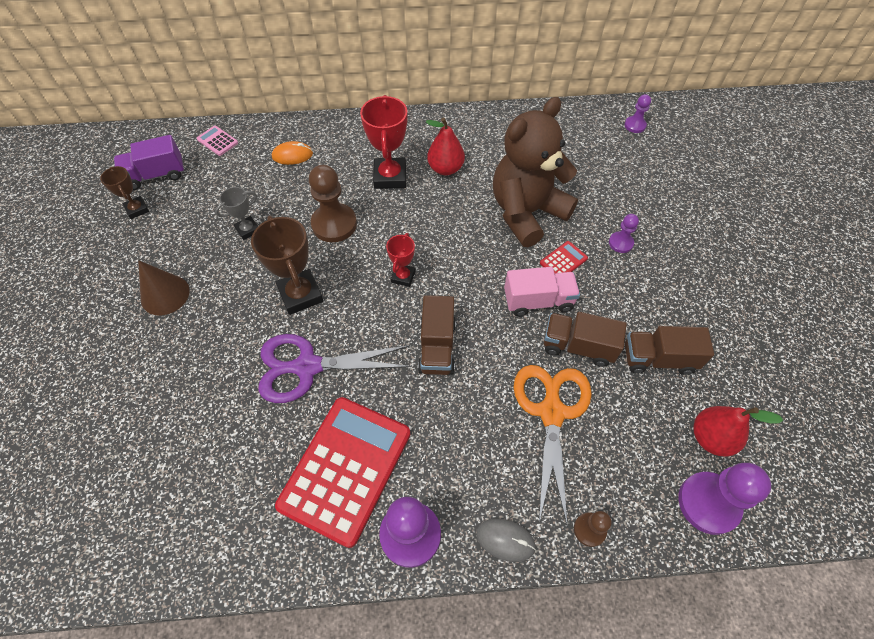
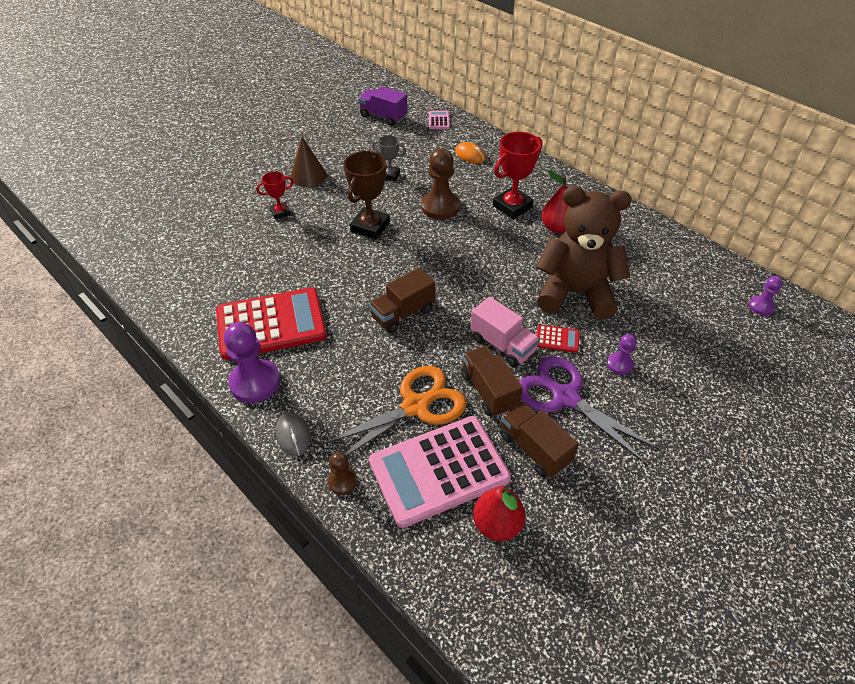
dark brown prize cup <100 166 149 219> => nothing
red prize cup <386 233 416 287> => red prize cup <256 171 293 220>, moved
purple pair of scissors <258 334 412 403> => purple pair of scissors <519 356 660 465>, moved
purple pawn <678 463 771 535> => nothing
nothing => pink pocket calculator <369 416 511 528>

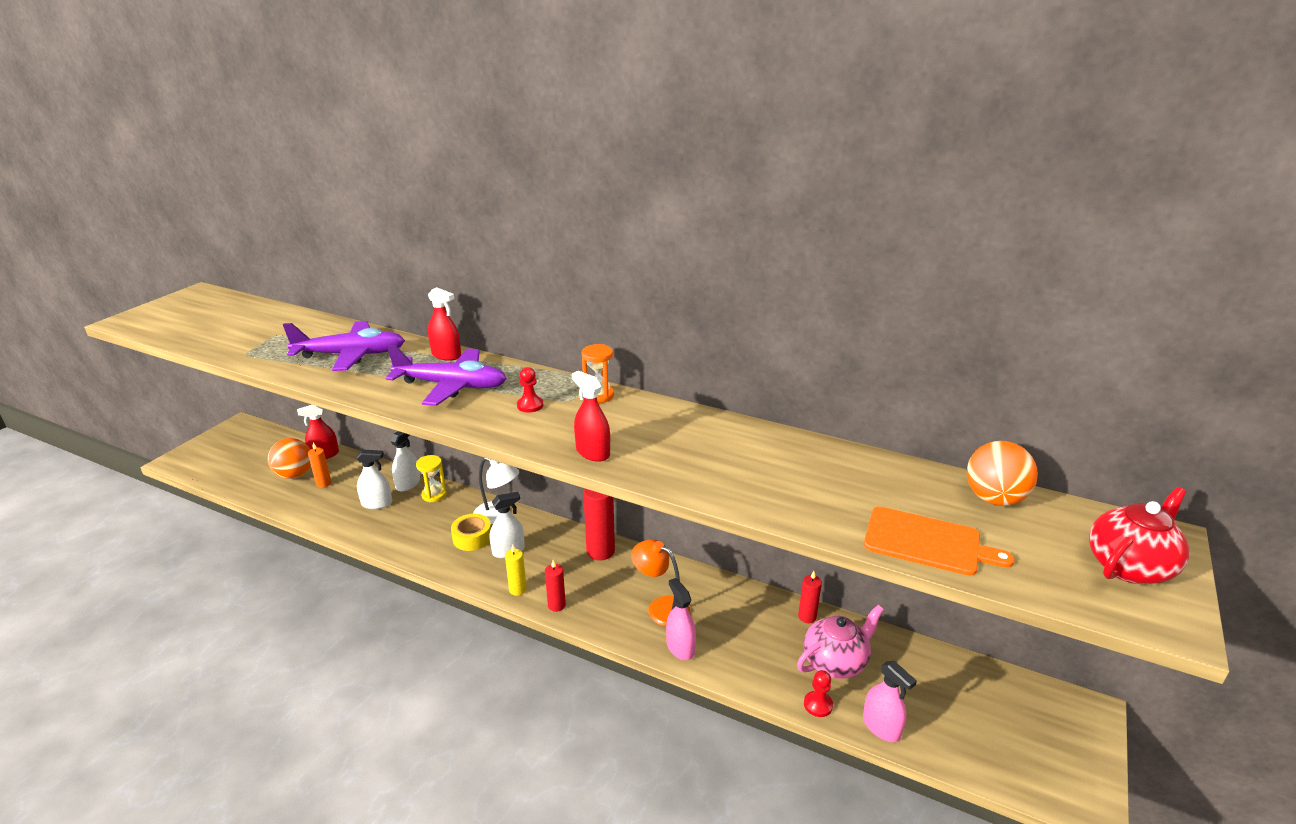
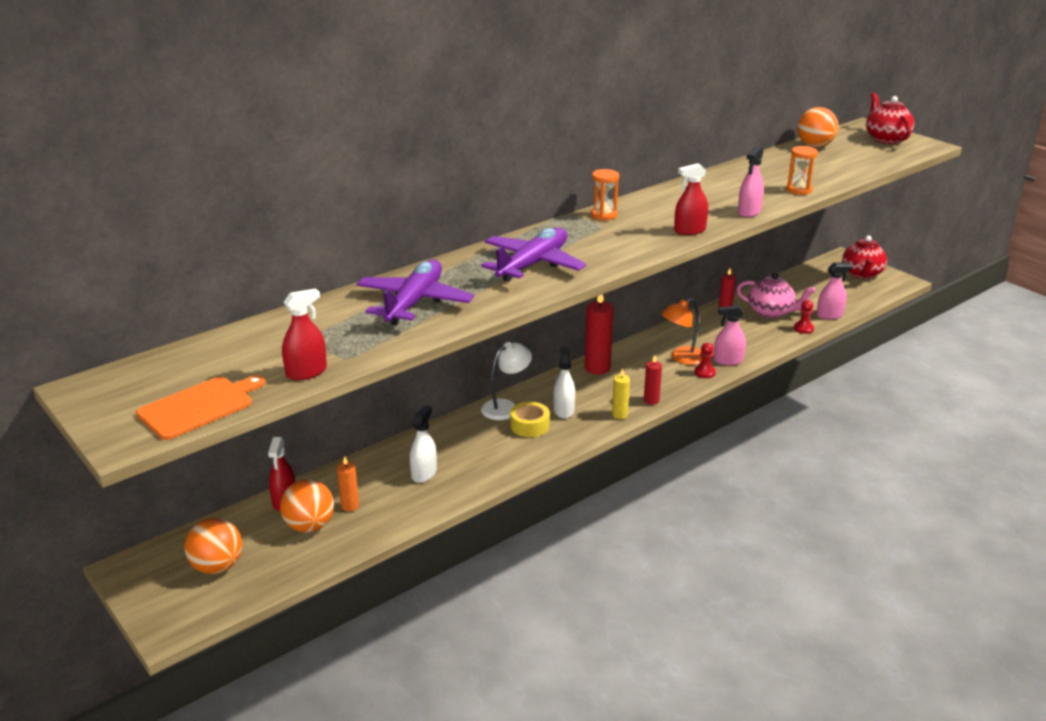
red sprayer <428 287 461 361> => red sprayer <282 288 327 380>, moved
red pawn <517 367 544 413> => red pawn <694 342 716 378>, moved
snow-white sprayer <390 431 420 492> => nothing
yellow hourglass <416 455 447 502> => nothing
orange bread board <864 506 1015 576> => orange bread board <136 375 265 440>, moved
pink teapot <797 605 884 679> => pink teapot <736 273 816 319>, 120 degrees clockwise
nothing => pink sprayer <738 146 764 217>
nothing => orange hourglass <786 146 818 195>
nothing => red teapot <842 236 887 279>
nothing => orange sphere <184 518 242 574>

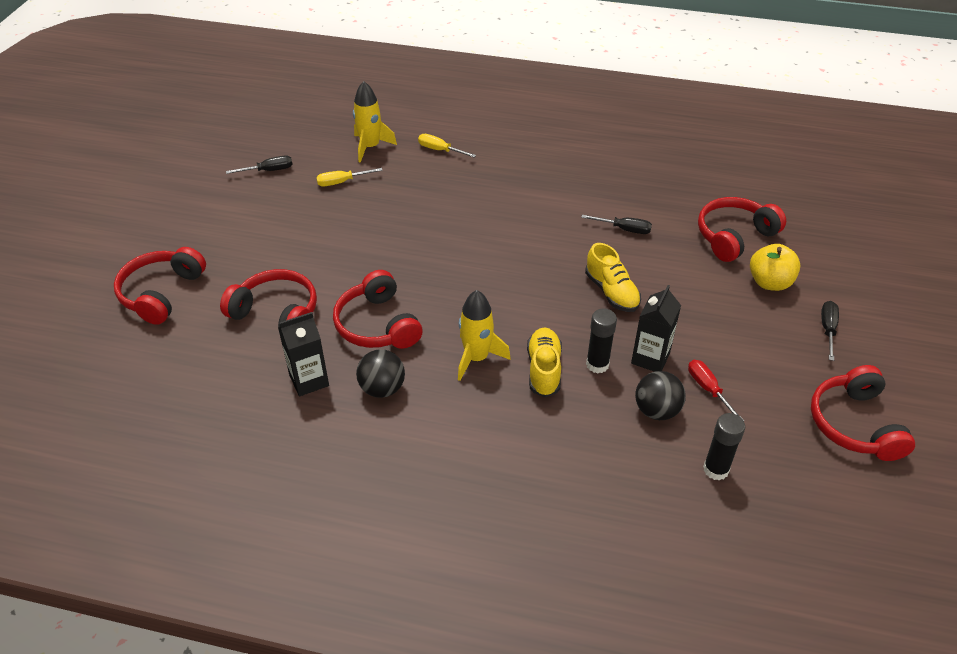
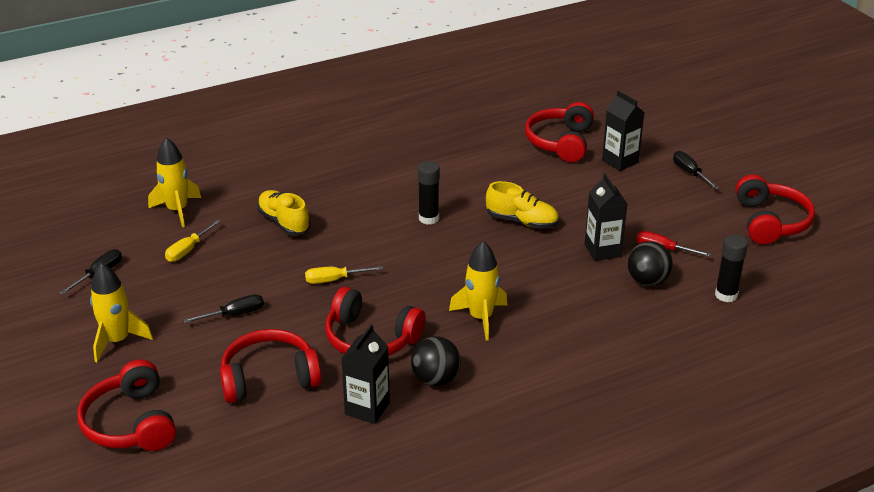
yellow screwdriver <418 134 476 157> => yellow screwdriver <305 266 383 284>, moved
jet-black screwdriver <581 215 652 234> => jet-black screwdriver <183 294 264 323>, moved
yellow apple <750 244 801 291> => jet-black milk carton <602 91 644 171>
jet-black glue <586 309 617 373> => jet-black glue <418 161 440 225>, moved
yellow sneaker <527 328 562 397> => yellow sneaker <257 190 310 236>, moved
red headphones <811 365 915 461> => red headphones <735 174 815 245>, 135 degrees counterclockwise
nothing => yellow spaceship <90 263 153 362>

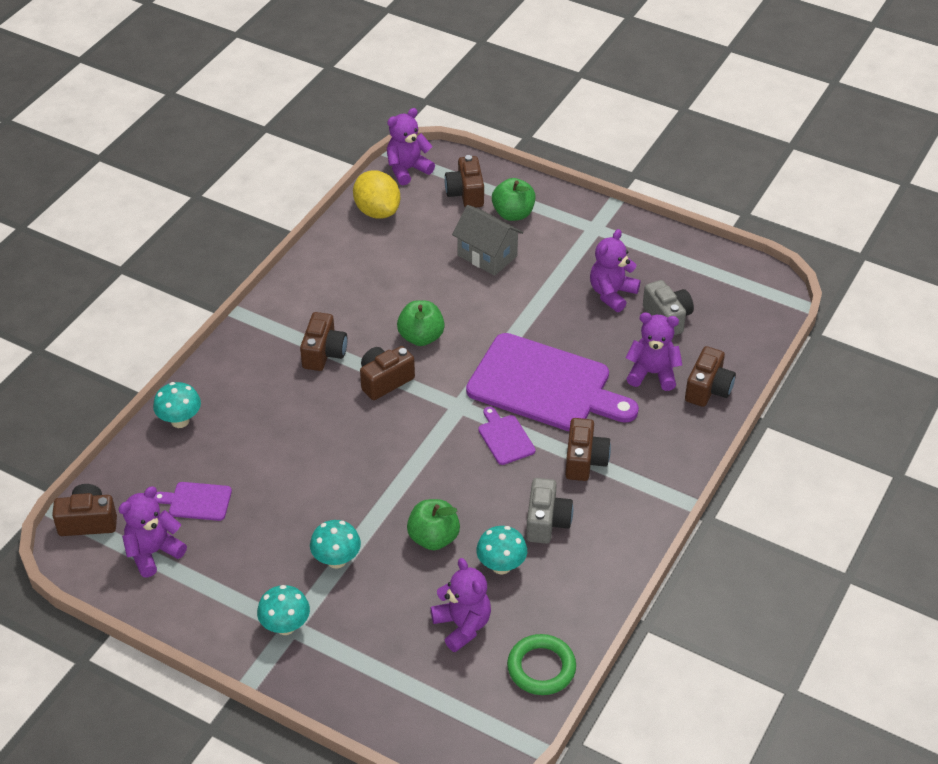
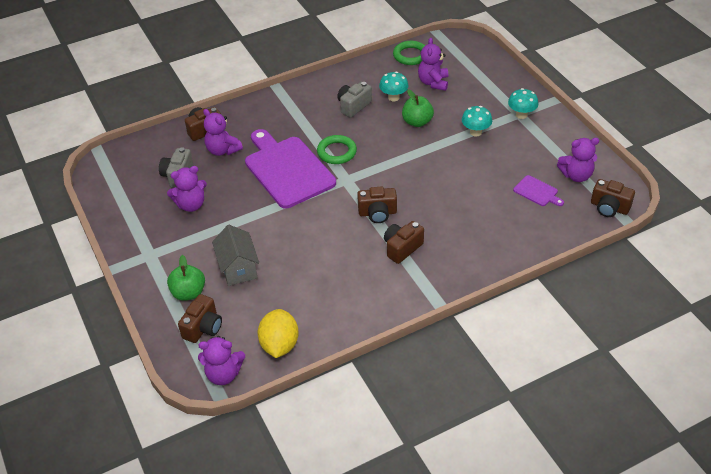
leaf-green apple <397 300 445 346> => nothing
aqua toadstool <153 382 201 428> => nothing
purple bread board <478 406 536 465> => leaf-green hoop <317 135 357 164>
dark brown camera <565 418 611 481> => nothing

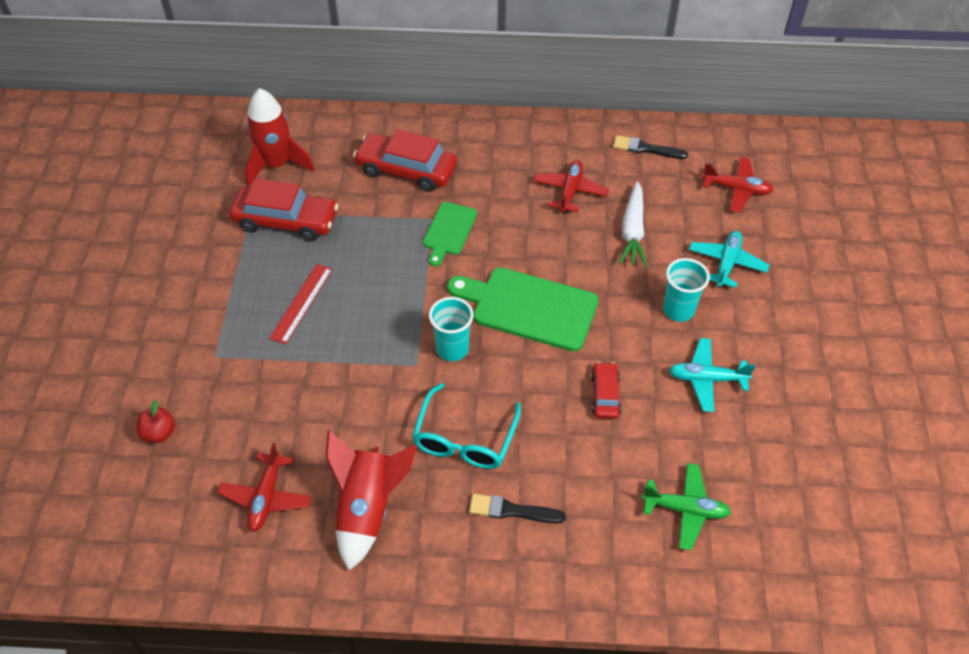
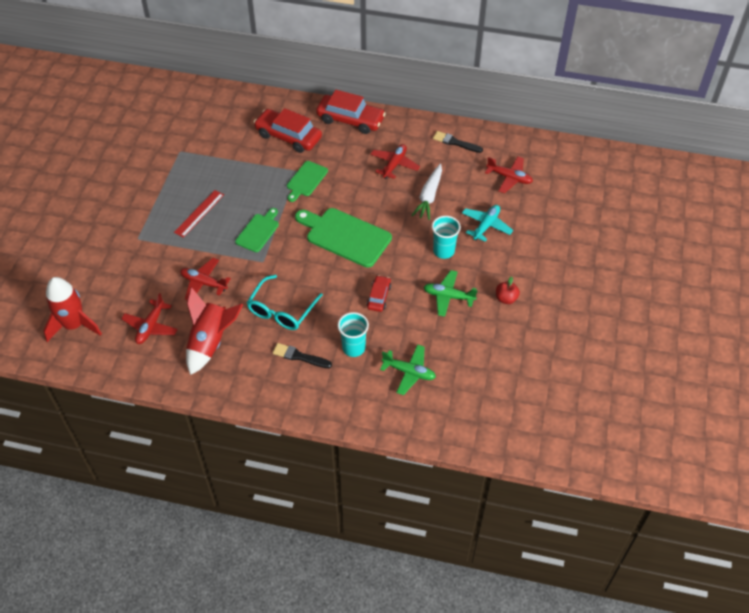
red spaceship <245 88 315 187> => red spaceship <43 277 102 342>, moved
red car <230 178 338 241> => red car <316 90 386 134>, moved
aqua beaker <429 297 474 361> => aqua beaker <338 312 369 357>, moved
aqua plane <669 338 756 412> => leaf-green plane <424 270 478 317>
red apple <136 400 175 443> => red apple <496 277 520 304>, moved
nothing => leaf-green bread board <235 208 279 252>
nothing => red plane <180 258 231 300>

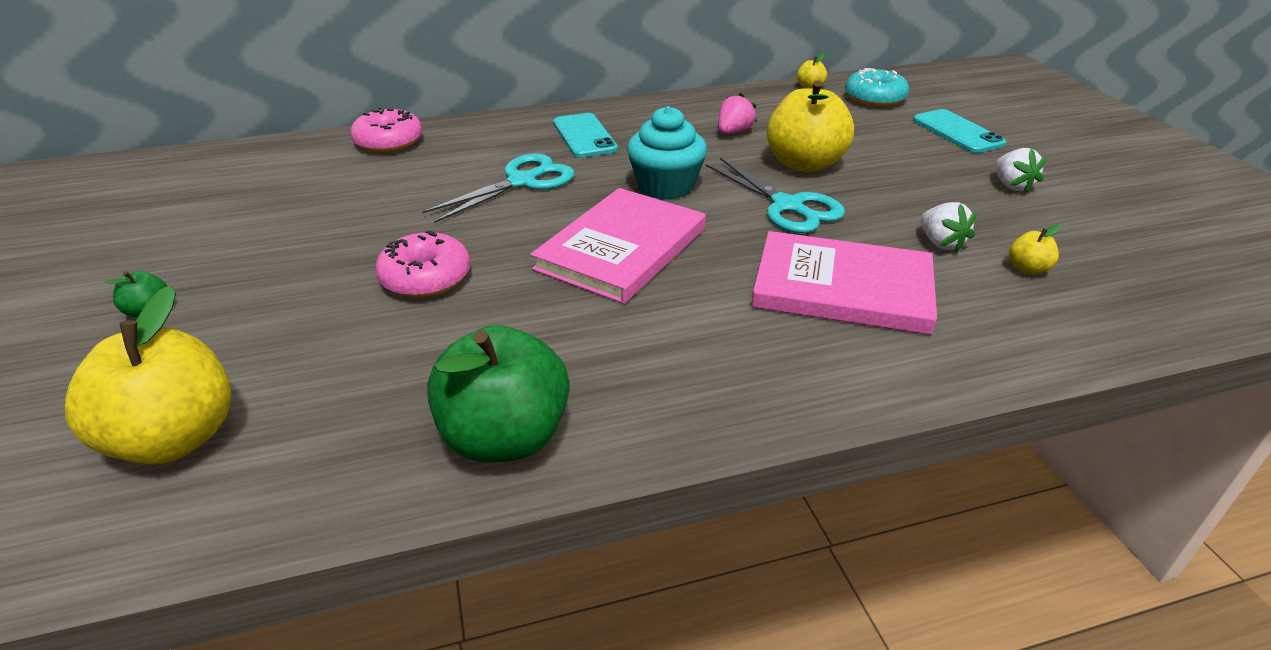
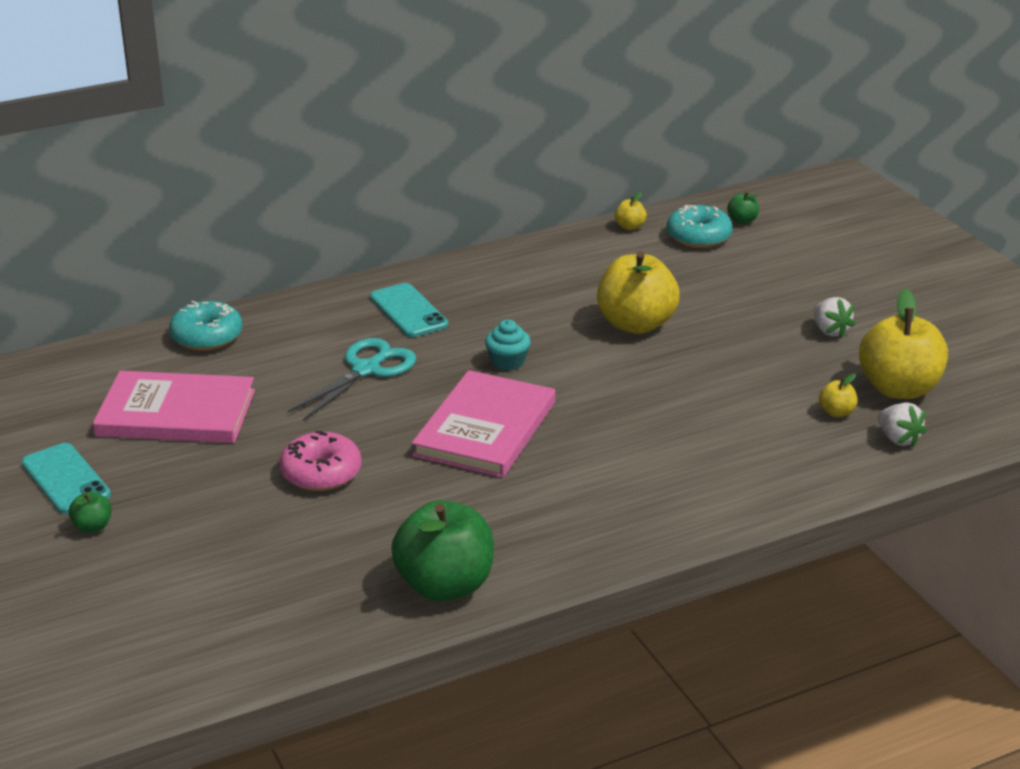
pink toy strawberry <718 93 757 134> => nothing
aqua fairy cake <627 106 707 200> => aqua fairy cake <485 319 531 370>, x0.60
pink donut <350 107 422 153> => aqua donut <169 301 242 351>
aqua mobile phone <913 109 1006 153> => aqua mobile phone <22 443 111 514>, moved
aqua pair of scissors <706 157 845 233> => nothing
snow-white toy strawberry <921 202 977 253> => snow-white toy strawberry <877 402 927 447>, moved
pink book <752 231 937 335> => pink book <93 371 255 443>, moved
yellow apple <65 285 231 465> => yellow apple <859 288 948 399>, moved
nothing => leaf-green apple <727 191 759 224>

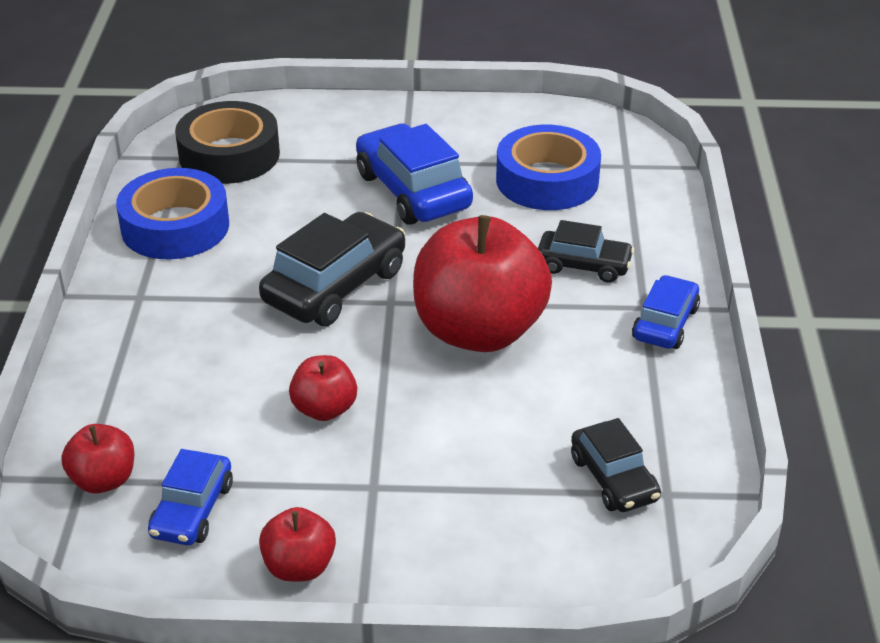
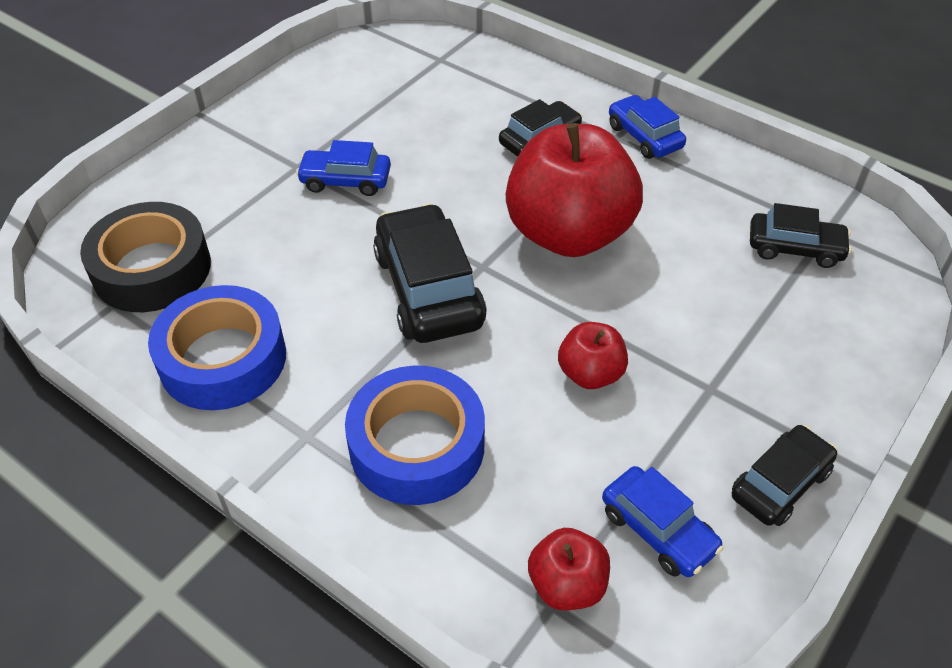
royal blue car <356 124 473 225> => royal blue car <296 140 391 196>, x0.60
royal blue roll of tape <496 125 601 210> => royal blue roll of tape <345 365 485 505>, moved
red apple <259 507 336 582> => jet-black car <732 425 837 526>

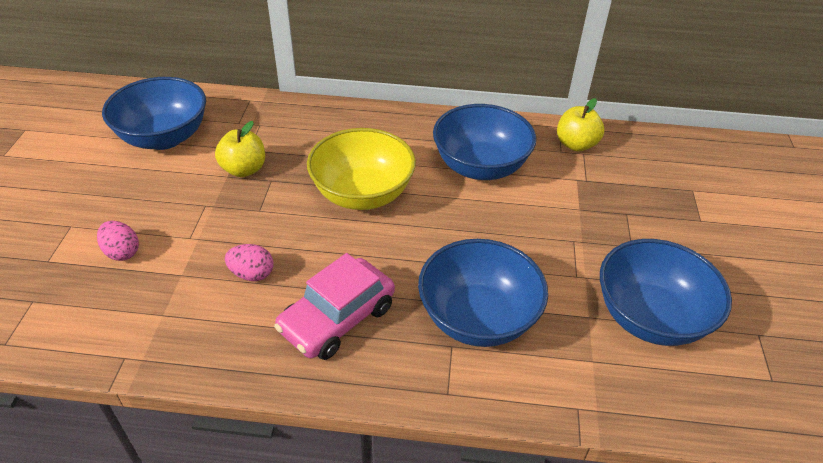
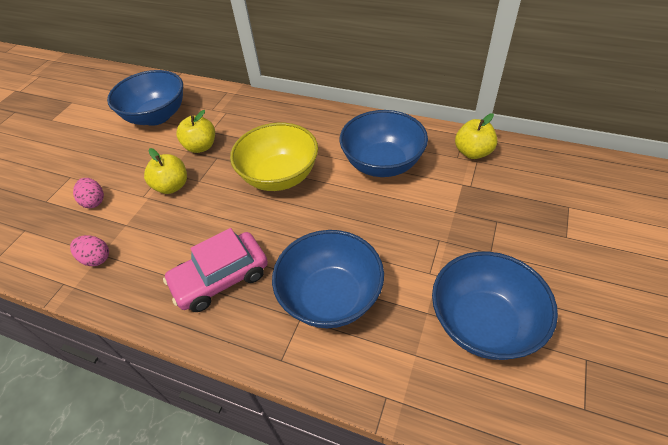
pink toy egg <225 244 274 281> => pink toy egg <70 235 109 266>, moved
nothing => yellow apple <144 148 187 194>

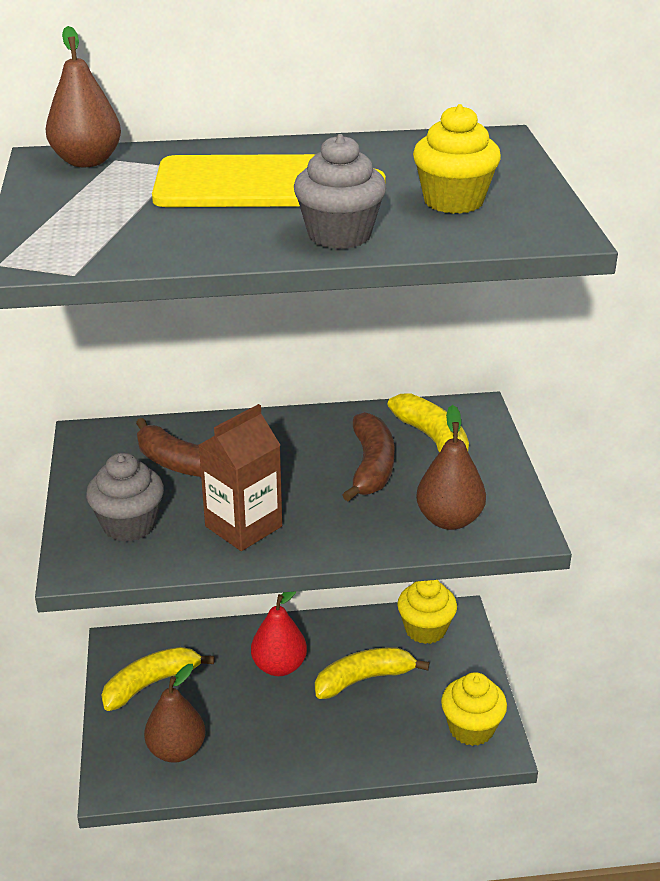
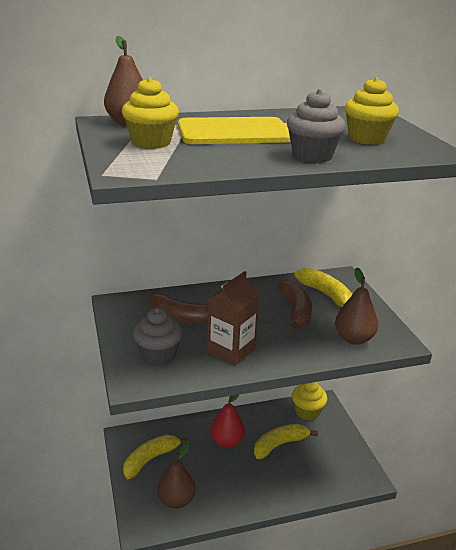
yellow fairy cake <441 672 507 746> => yellow fairy cake <122 77 179 149>, moved

